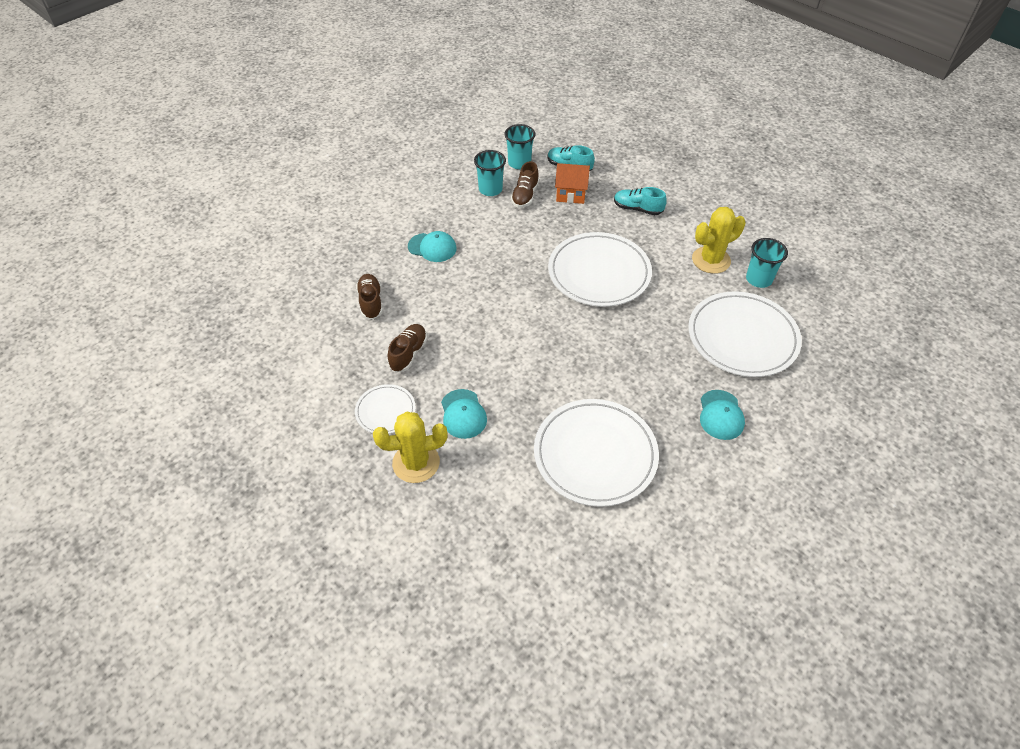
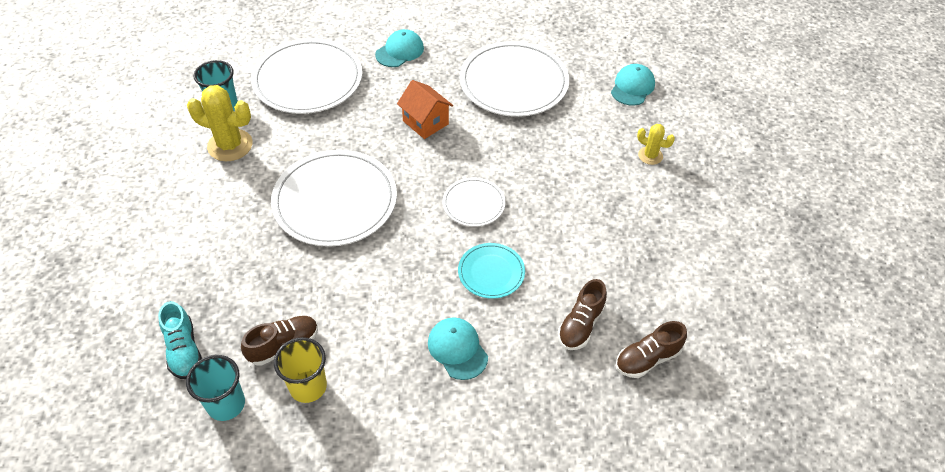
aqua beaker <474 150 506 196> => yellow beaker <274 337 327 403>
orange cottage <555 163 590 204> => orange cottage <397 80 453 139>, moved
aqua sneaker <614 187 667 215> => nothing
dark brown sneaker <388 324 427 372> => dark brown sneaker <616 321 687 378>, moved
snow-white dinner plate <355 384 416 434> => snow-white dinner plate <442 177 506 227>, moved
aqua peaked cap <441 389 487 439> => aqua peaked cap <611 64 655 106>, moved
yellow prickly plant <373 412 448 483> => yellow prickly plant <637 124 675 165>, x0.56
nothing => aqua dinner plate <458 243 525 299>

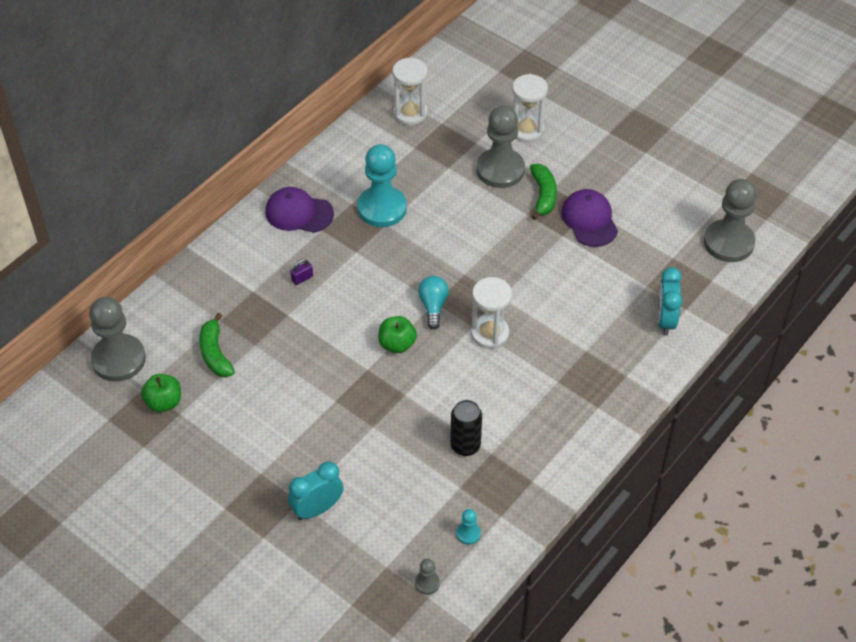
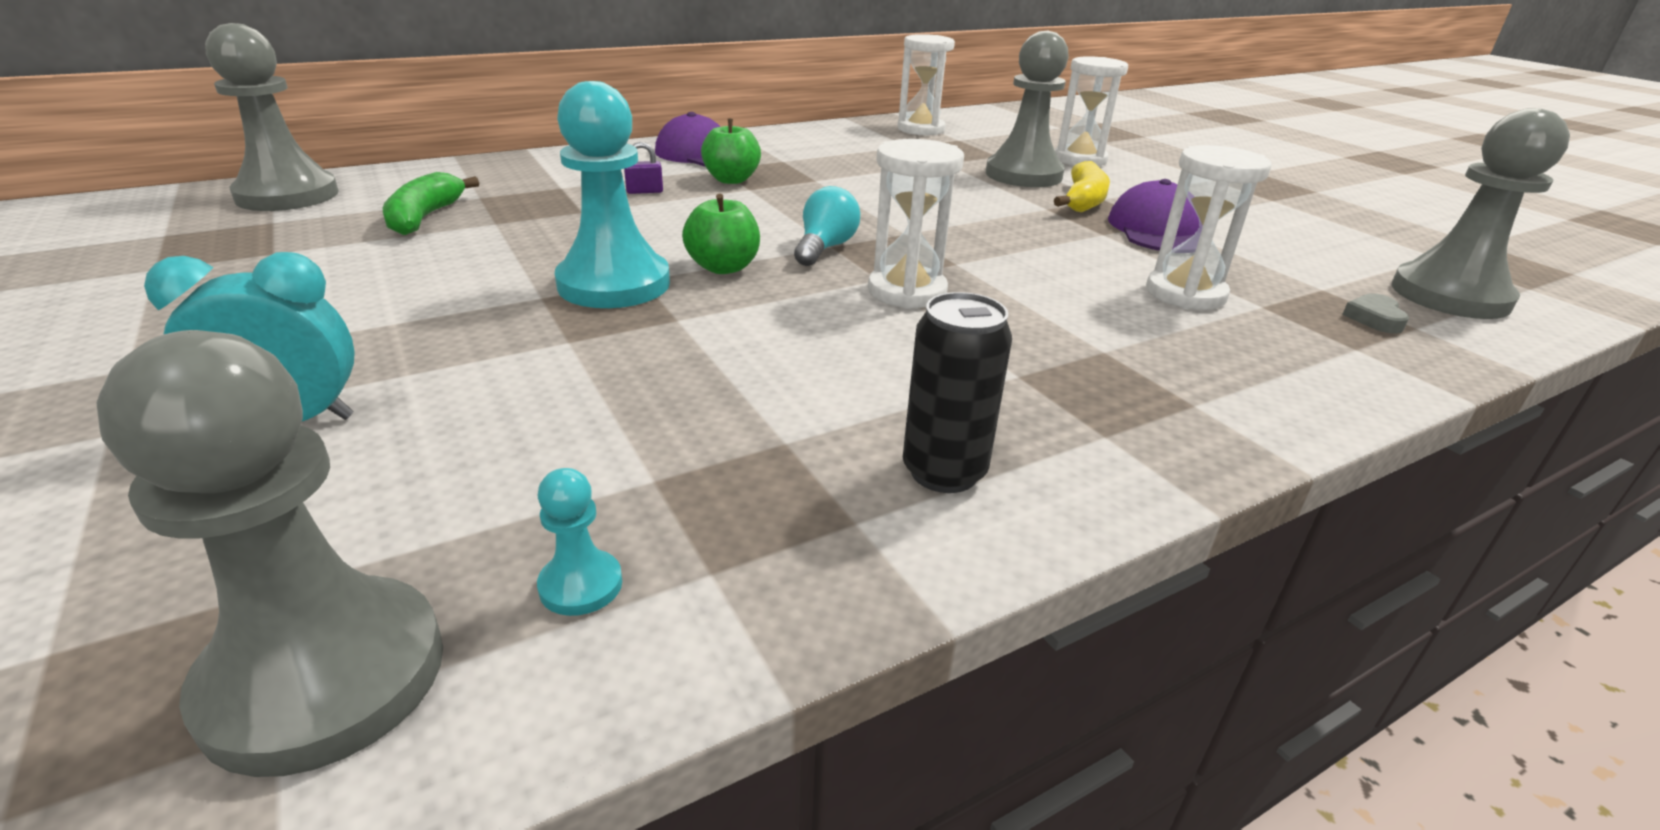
aqua pawn <357 144 407 227> => aqua pawn <555 81 670 308>, moved
leaf-green banana <530 164 557 220> => yellow banana <1054 161 1110 213>
aqua alarm clock <657 267 682 336> => nothing
leaf-green apple <141 374 181 412> => leaf-green apple <701 119 761 184>, moved
jet-black soda can <450 400 482 456> => jet-black soda can <903 292 1012 493>, moved
gray pawn <415 559 440 595> => gray pawn <96 330 443 777>, x2.36
nothing => snow-white hourglass <1146 145 1272 310>
nothing => gray love heart <1342 293 1409 334>

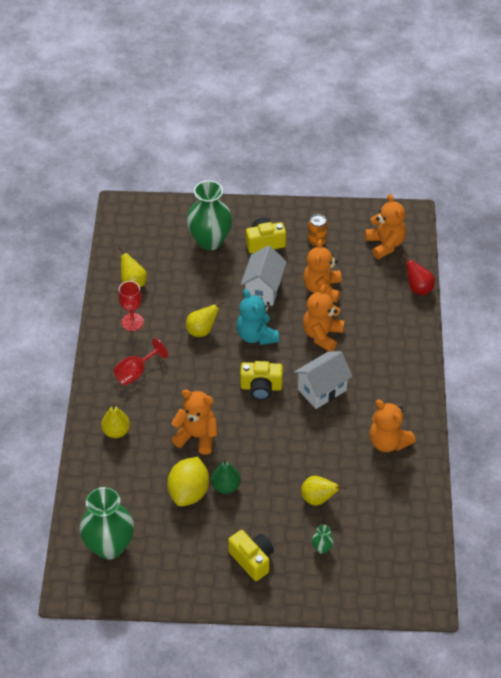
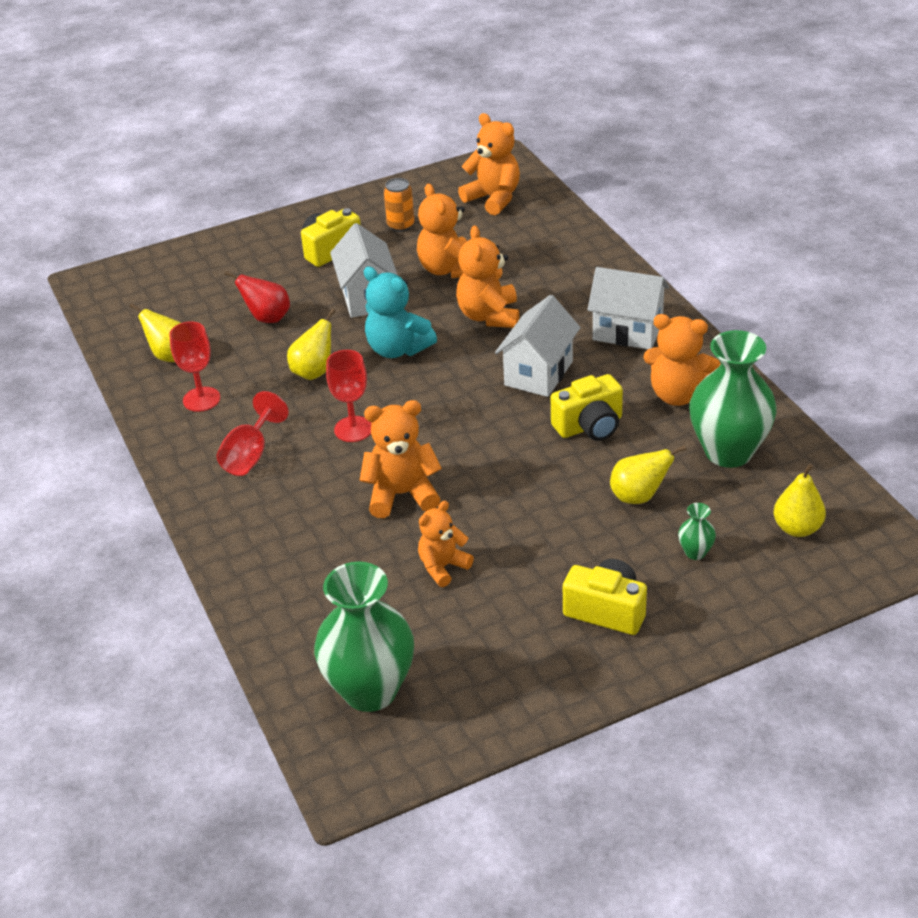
leaf-green flower vase <186 180 232 250> => leaf-green flower vase <689 330 777 468>, moved
red toy pear <402 254 435 295> => red toy pear <225 271 290 323>, moved
yellow camera <240 361 283 400> => yellow camera <551 374 623 441>, moved
yellow toy pear <101 403 130 438> => yellow toy pear <774 464 826 537>, moved
yellow toy lemon <167 457 209 506> => orange stuffed bear <418 501 474 587>
leaf-green toy pear <211 459 241 494> => nothing
nothing => snow-white cottage <587 267 669 349>
nothing => red goblet <326 350 371 442>

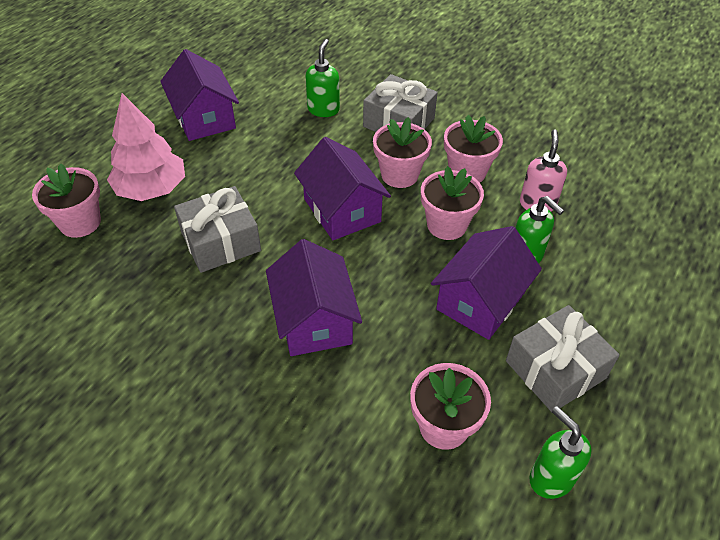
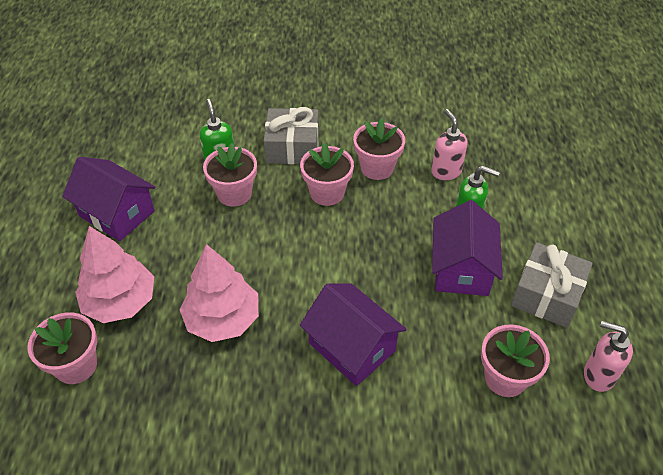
purple cottage <294 137 391 240> => nothing
pink plant pot <421 166 484 240> => pink plant pot <203 143 257 206>, moved
gray wrapped gift <174 186 261 273> => pink tree <180 244 259 342>
leaf-green soap dispenser <529 406 592 499> => pink soap dispenser <584 321 633 392>

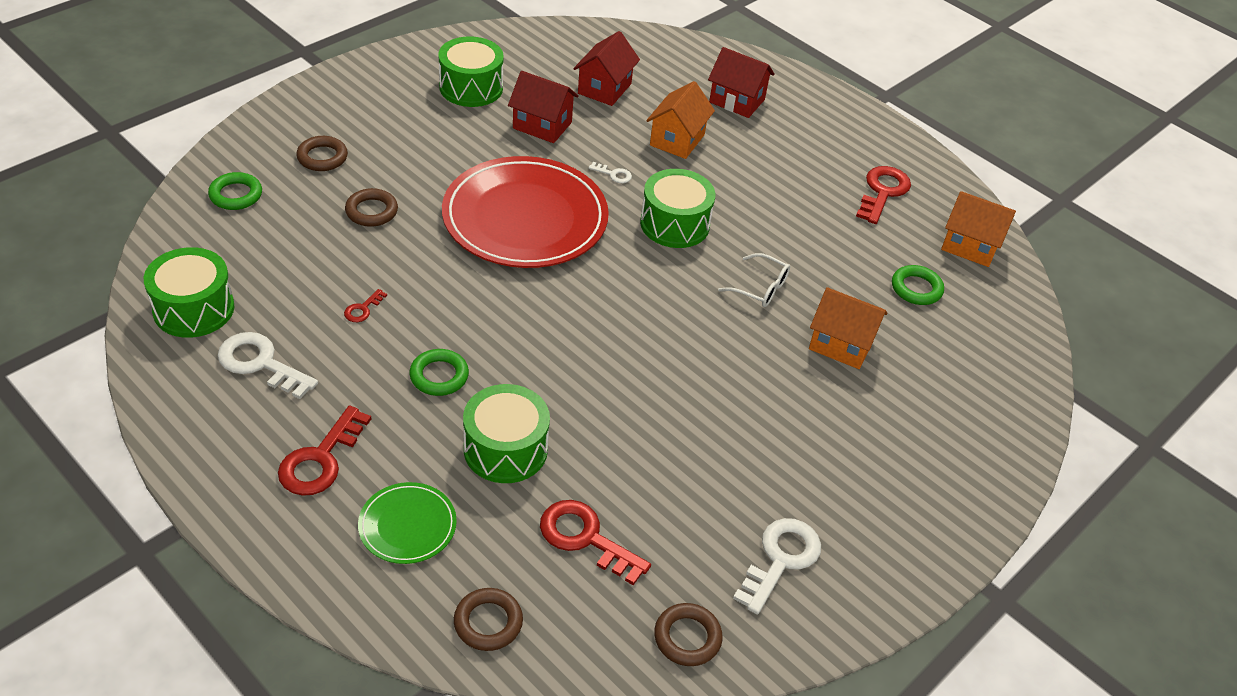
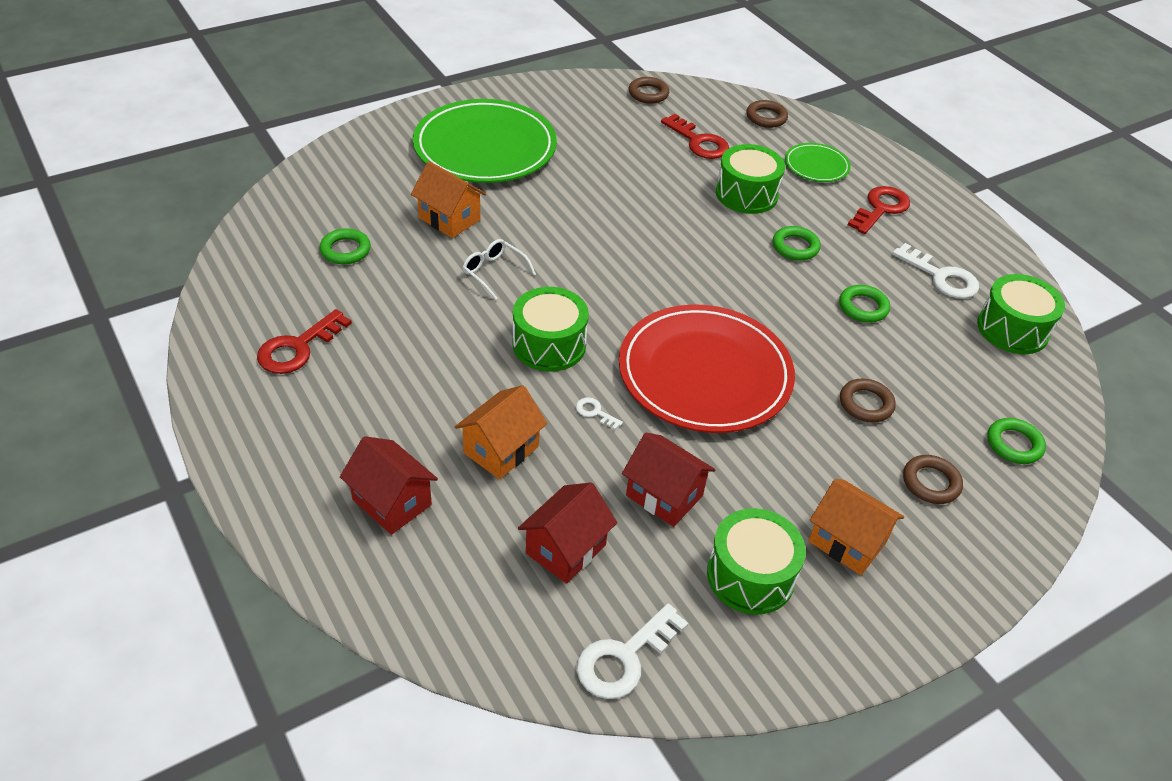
orange cottage <941 191 1016 267> => orange cottage <809 479 904 575>, moved
red door key <344 289 387 322> => leaf-green hoop <839 285 890 323>
snow-white door key <733 518 821 615> => snow-white door key <577 603 688 699>, moved
nothing => leaf-green dinner plate <413 99 557 183>

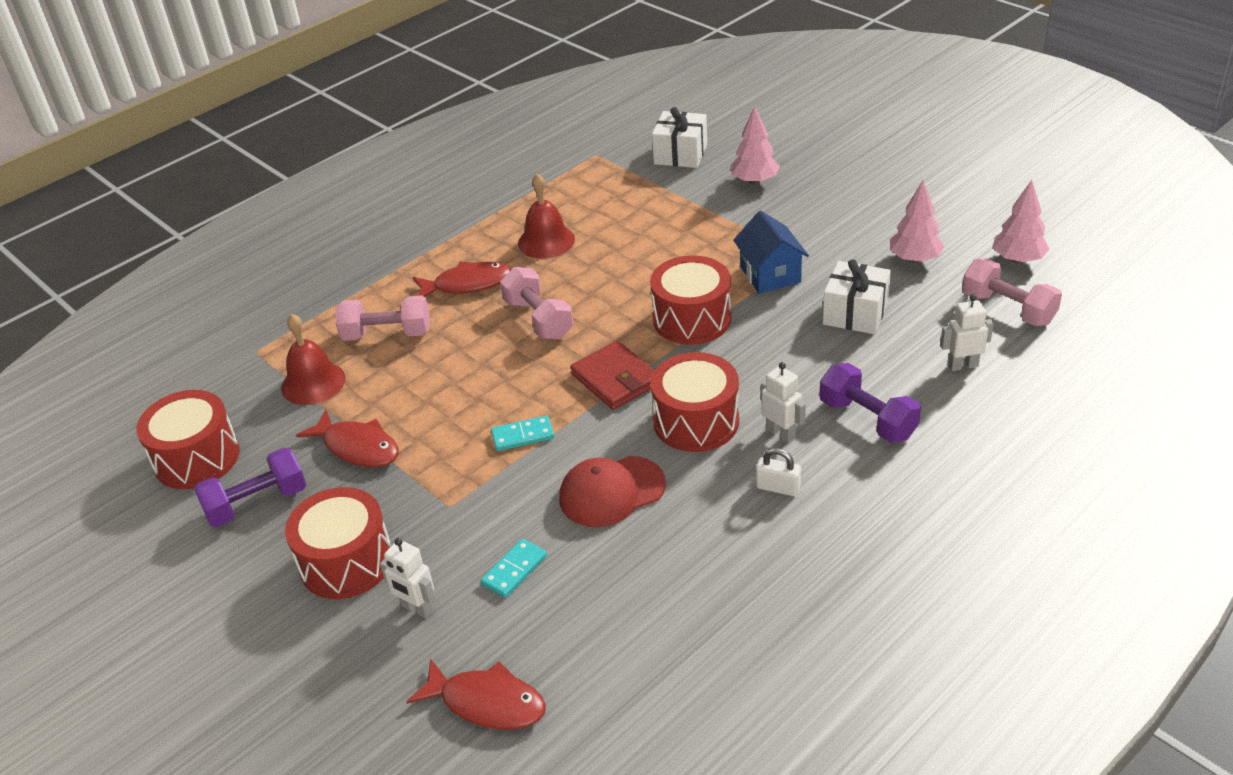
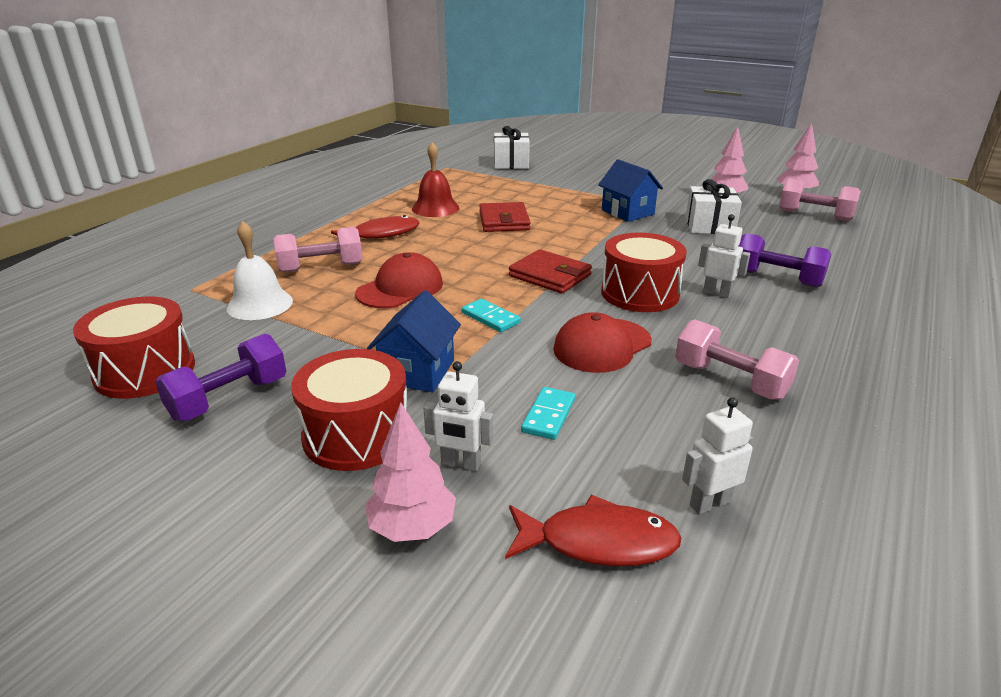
pink tree <731 106 780 184> => pink tree <365 402 456 542>, moved
red snare drum <650 256 731 345> => nothing
pink hand weight <500 267 573 340> => pink hand weight <675 319 799 400>, moved
snow-white robot figure <940 294 994 371> => snow-white robot figure <682 397 753 515>, moved
red school bell <281 314 346 405> => snow-white school bell <227 221 293 320>
red fish figure <296 409 399 467> => nothing
aqua domino <491 416 554 451> => aqua domino <462 299 521 332>, 75 degrees clockwise
snow-white small lock <756 448 801 496> => nothing
nothing => red wallet <479 202 531 232>
nothing => red peaked cap <355 252 443 308>
nothing => royal blue cottage <367 290 461 392>

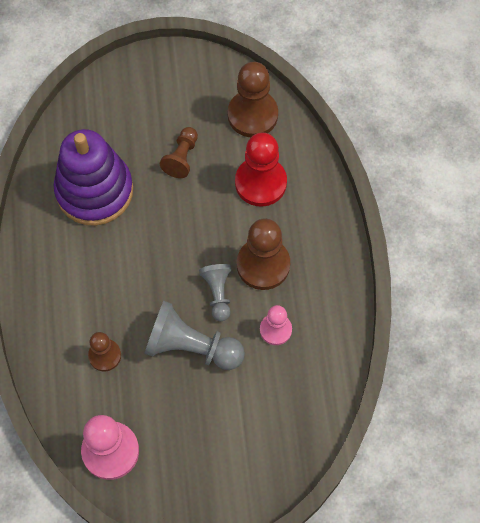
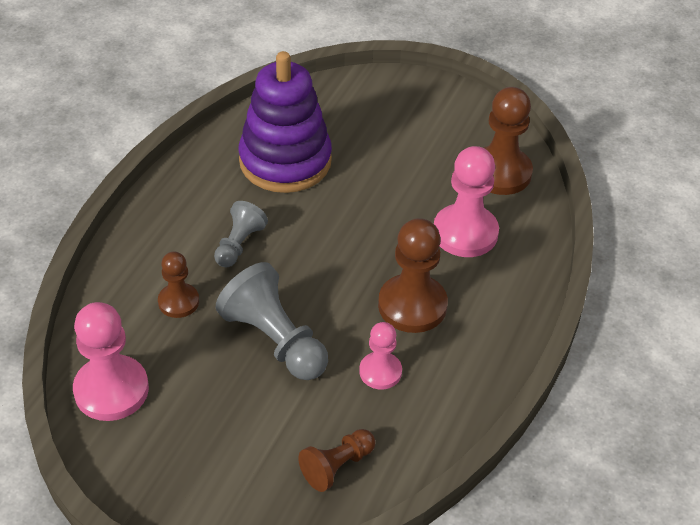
dark brown pawn <160 127 198 178> => dark brown pawn <298 429 376 492>, moved
red pawn <235 133 287 207> => pink pawn <434 146 499 257>
gray pawn <199 264 231 321> => gray pawn <214 201 268 267>, moved

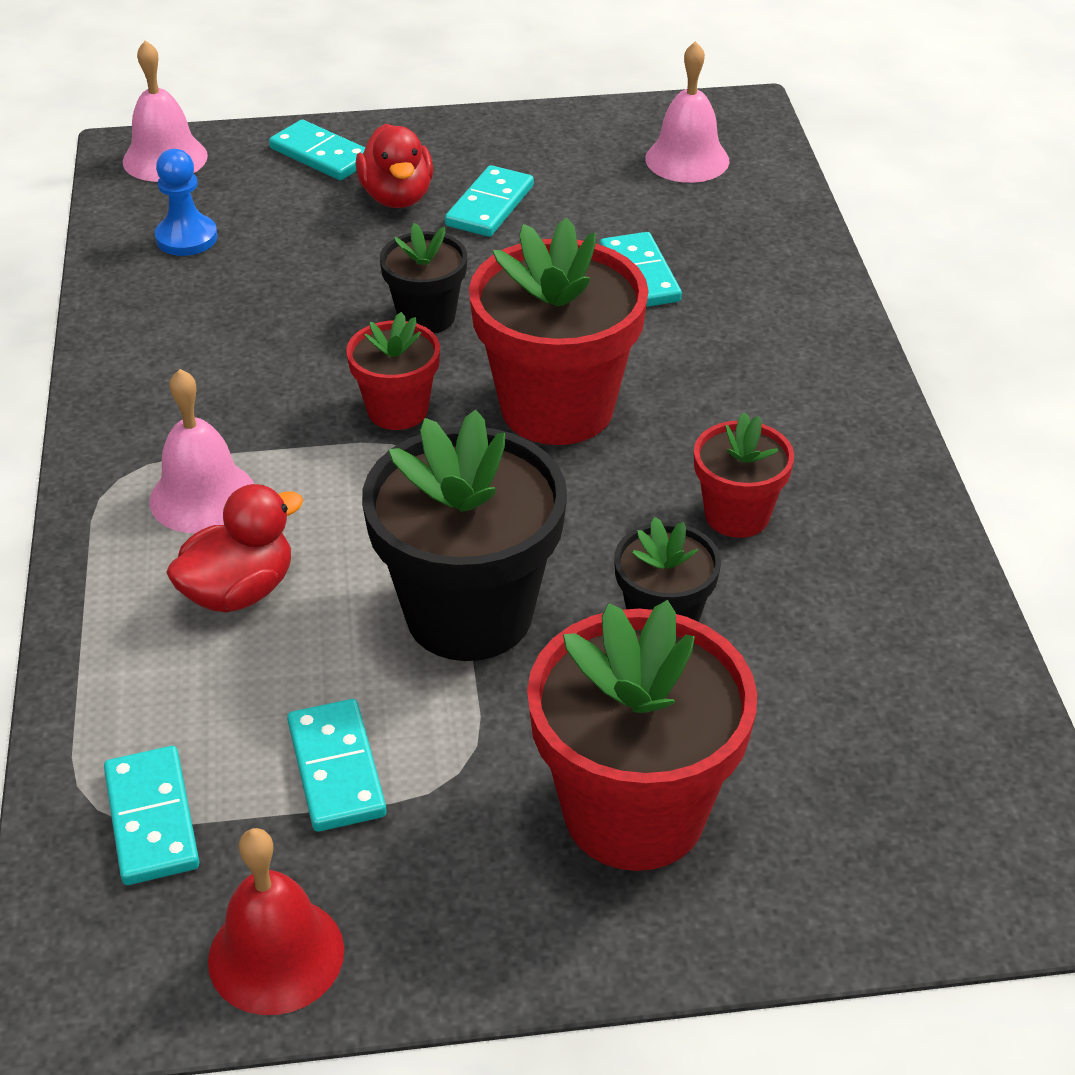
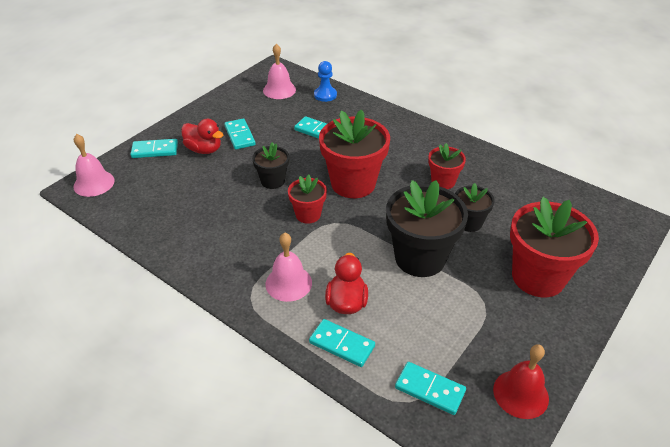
royal blue pawn <155 149 218 256> => royal blue pawn <314 61 337 102>, moved
aqua domino <287 699 387 832> => aqua domino <309 319 375 367>, moved

